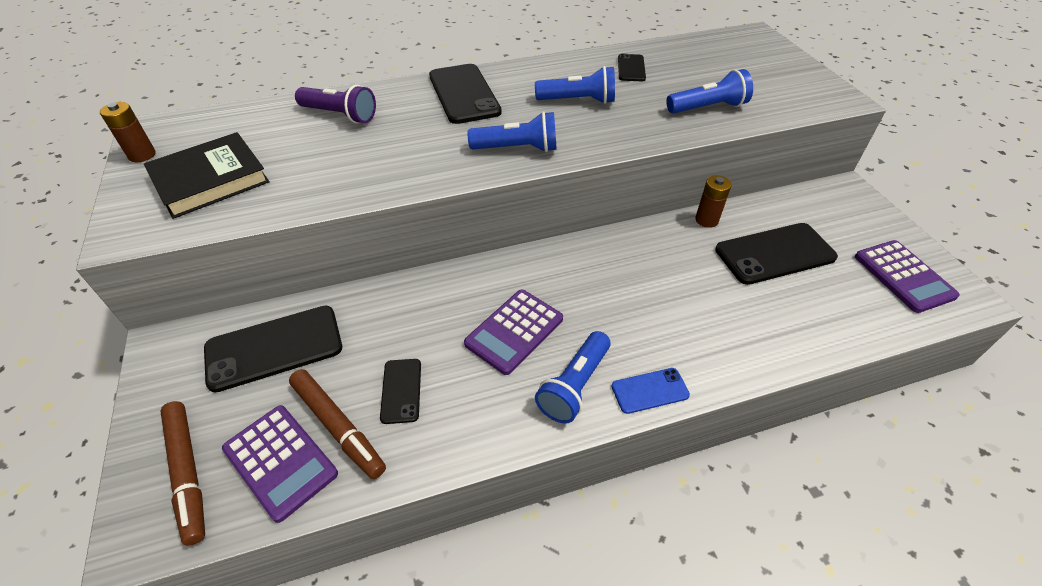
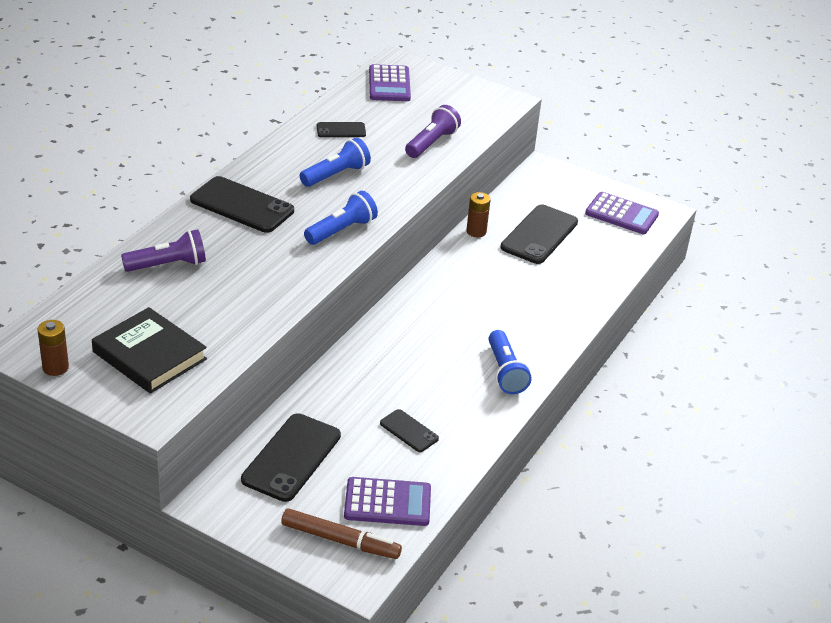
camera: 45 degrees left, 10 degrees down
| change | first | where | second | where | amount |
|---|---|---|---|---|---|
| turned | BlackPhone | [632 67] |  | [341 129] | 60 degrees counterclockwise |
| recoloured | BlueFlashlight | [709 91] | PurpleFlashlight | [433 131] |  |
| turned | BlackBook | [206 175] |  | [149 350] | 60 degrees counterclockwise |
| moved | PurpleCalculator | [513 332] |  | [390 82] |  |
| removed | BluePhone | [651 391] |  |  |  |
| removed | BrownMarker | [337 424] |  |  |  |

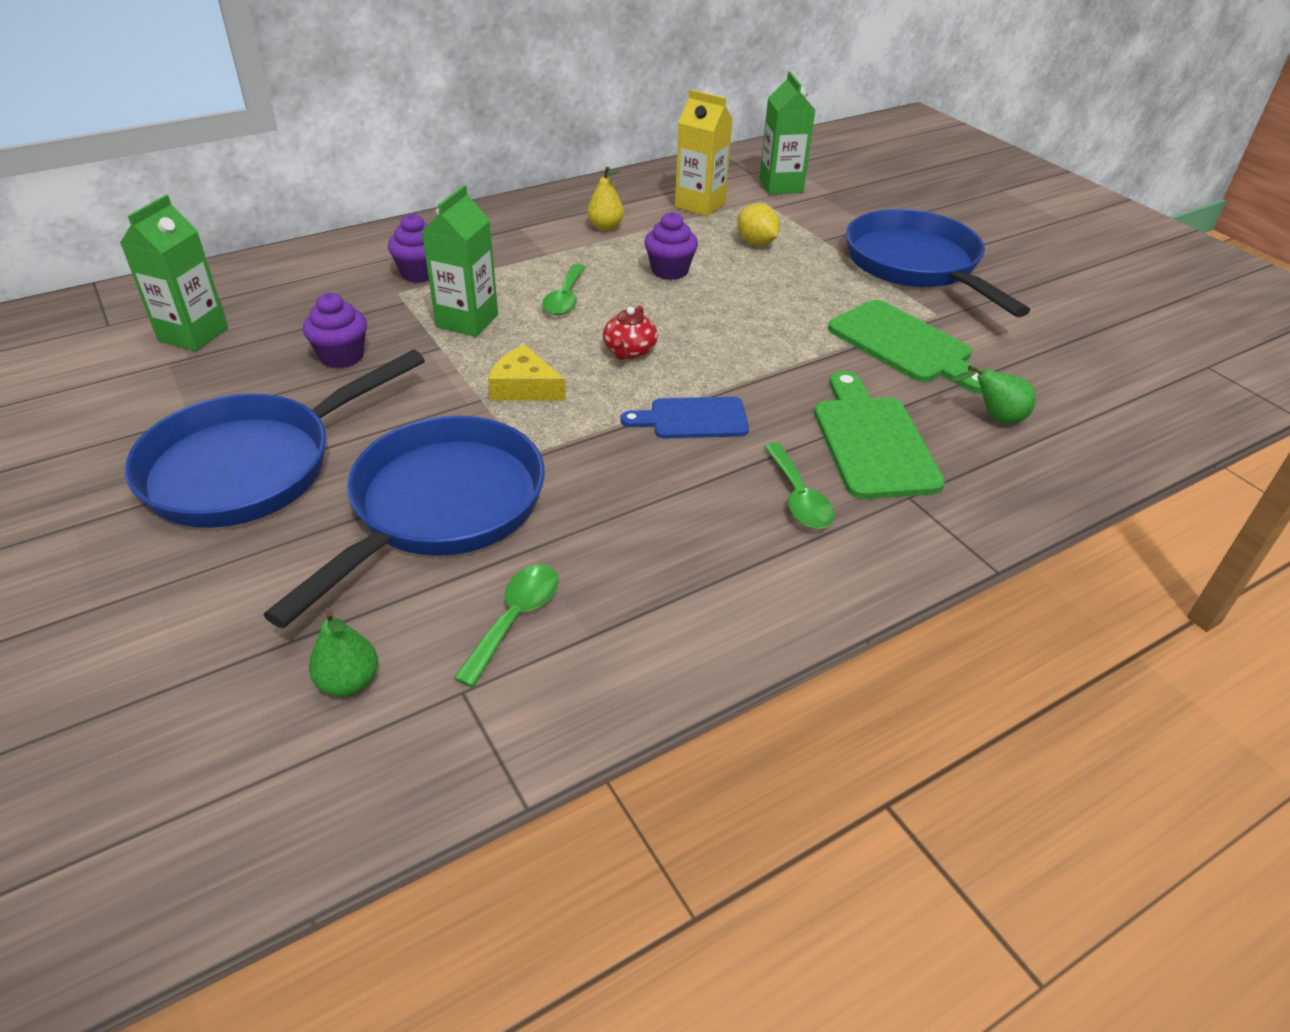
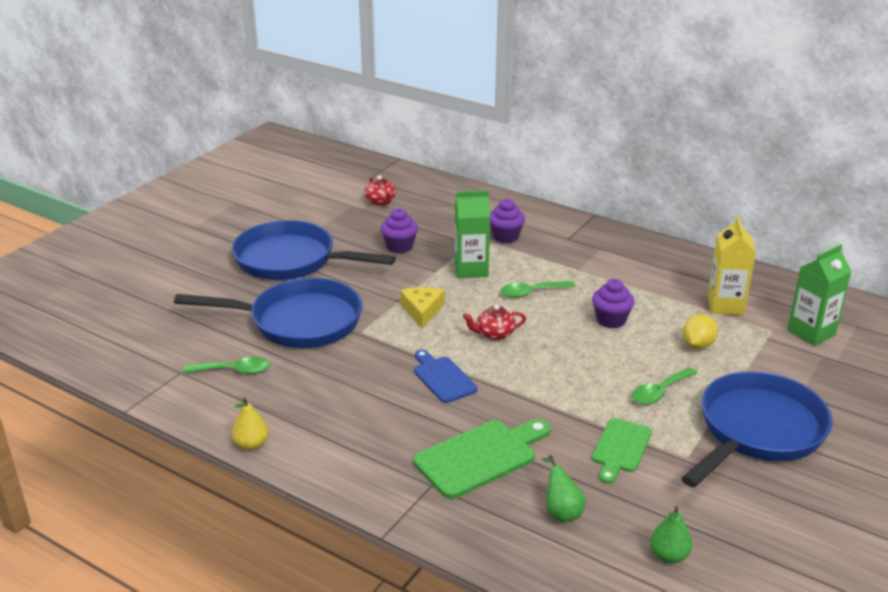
camera: 65 degrees right, 10 degrees down
| change | first | where | second | where | amount |
|---|---|---|---|---|---|
| moved | YellowPear | [605 199] |  | [250 423] |  |
| replaced | GreenCarton | [174 273] | RedTeapot | [380 190] |  |
| resized | GreenCuttingBoard | [905 347] |  | [622 451] | x0.65 |
| moved | GreenSpoon | [799 486] |  | [664 386] |  |
| moved | GreenPear | [343 653] |  | [671 534] |  |

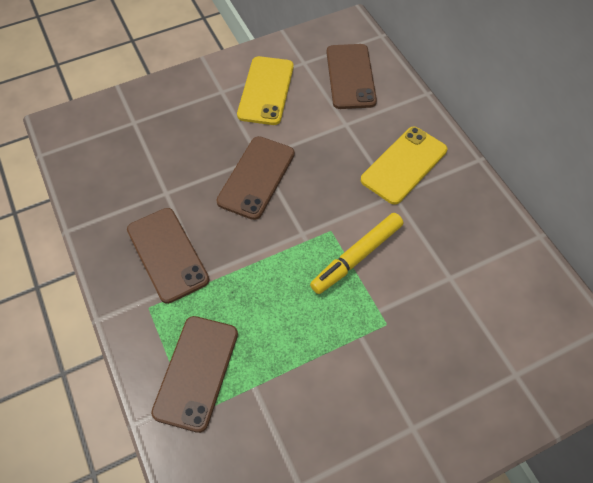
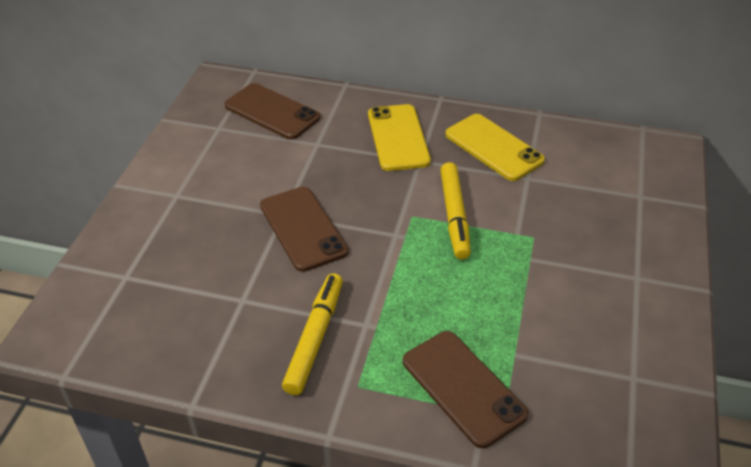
camera: 50 degrees left, 15 degrees down
| change | first | where | second | where | amount |
|---|---|---|---|---|---|
| moved | YellowPhone | [265 90] |  | [495 147] |  |
| replaced | BrownPhone | [168 256] | YellowMarker | [312 334] |  |

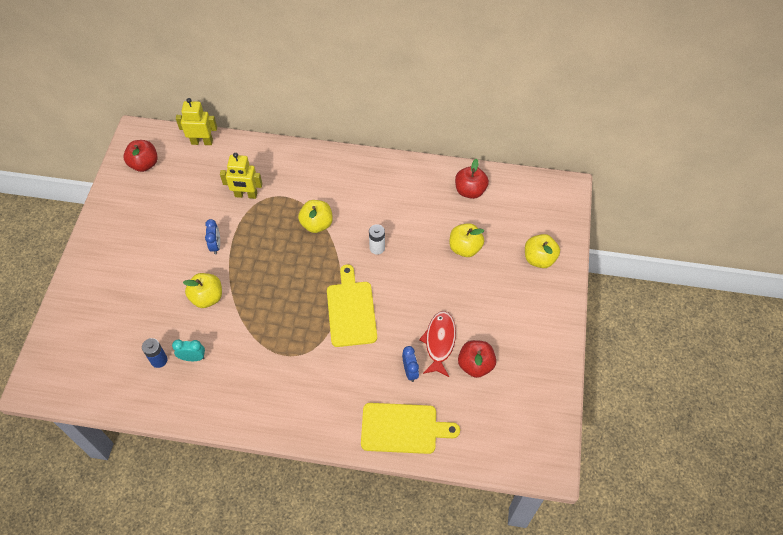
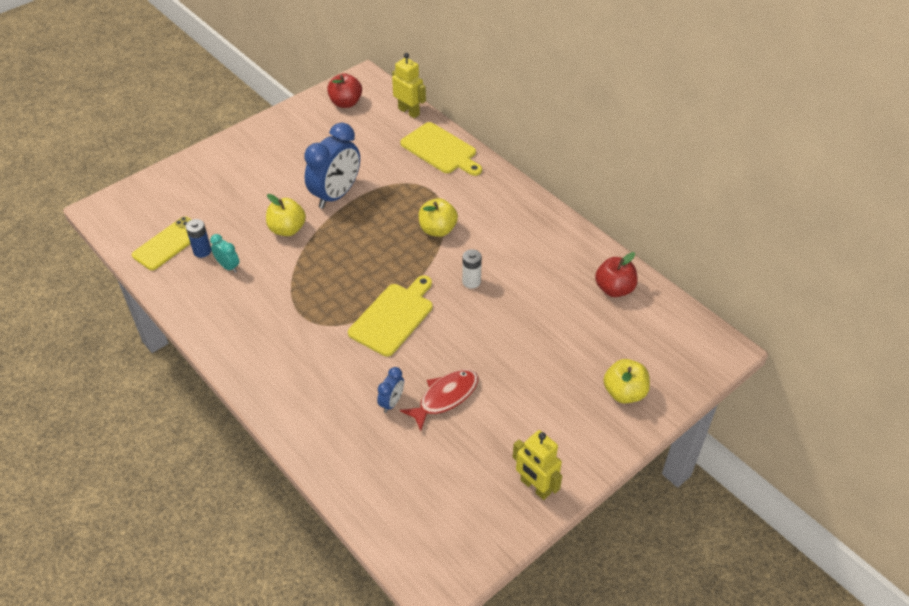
camera: 40 degrees right, 10 degrees down
| change | first | where | second | where | amount |
|---|---|---|---|---|---|
| moved | YellowRobot | [241 176] |  | [537 465] |  |
| resized | BlueClock | [212 236] |  | [332 166] | x2.14 |
| removed | YellowApple | [466 240] |  |  |  |
| removed | RedApple | [477 359] |  |  |  |
| moved | YellowCuttingBoard | [410 428] |  | [441 149] |  |
| added |  |  | YellowPhone | [162 243] |  |

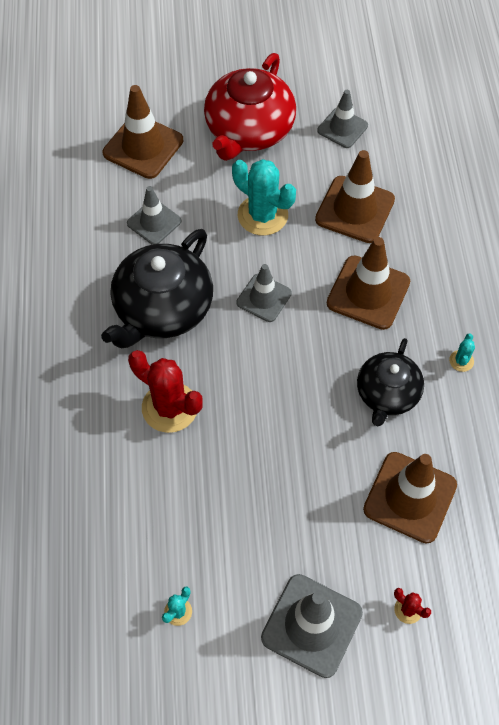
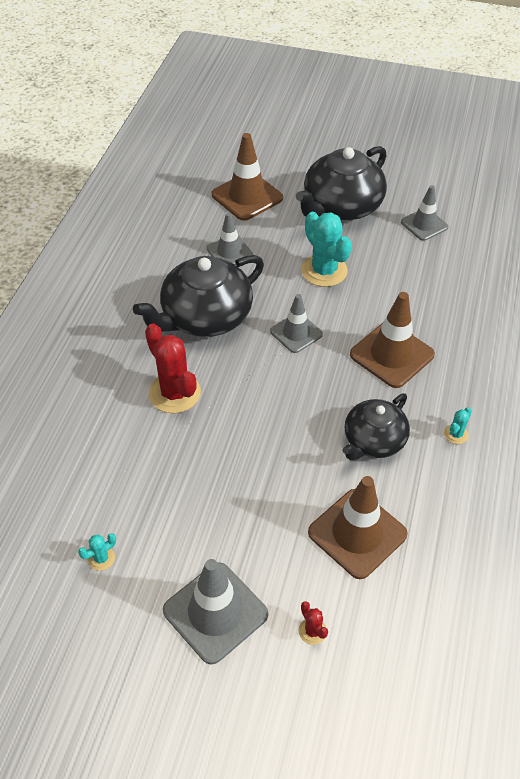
camera: 20 degrees right, 10 degrees down
| change | first | where | second | where | amount |
|---|---|---|---|---|---|
| recoloured | RedTeapot | [250 107] | BlackTeapot | [341 183] |  |
| removed | BrownTrafficCone | [355 196] |  |  |  |

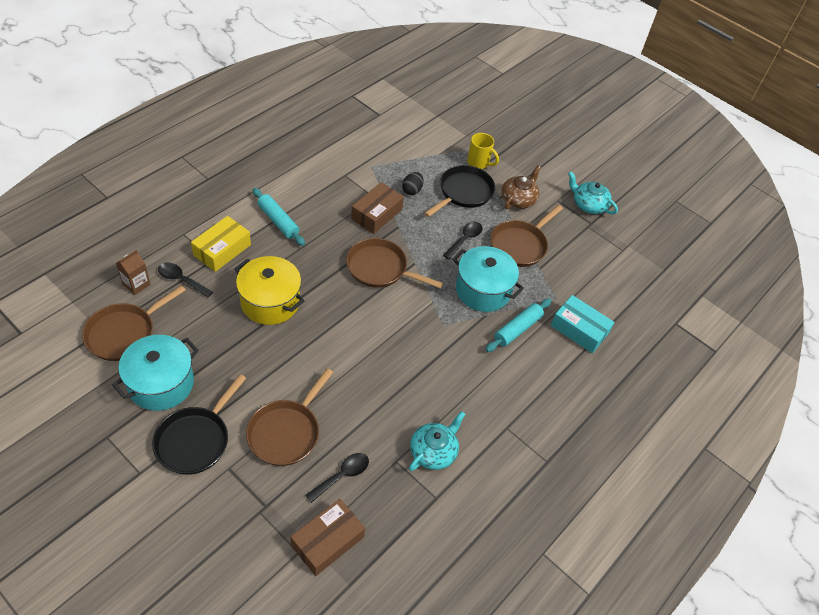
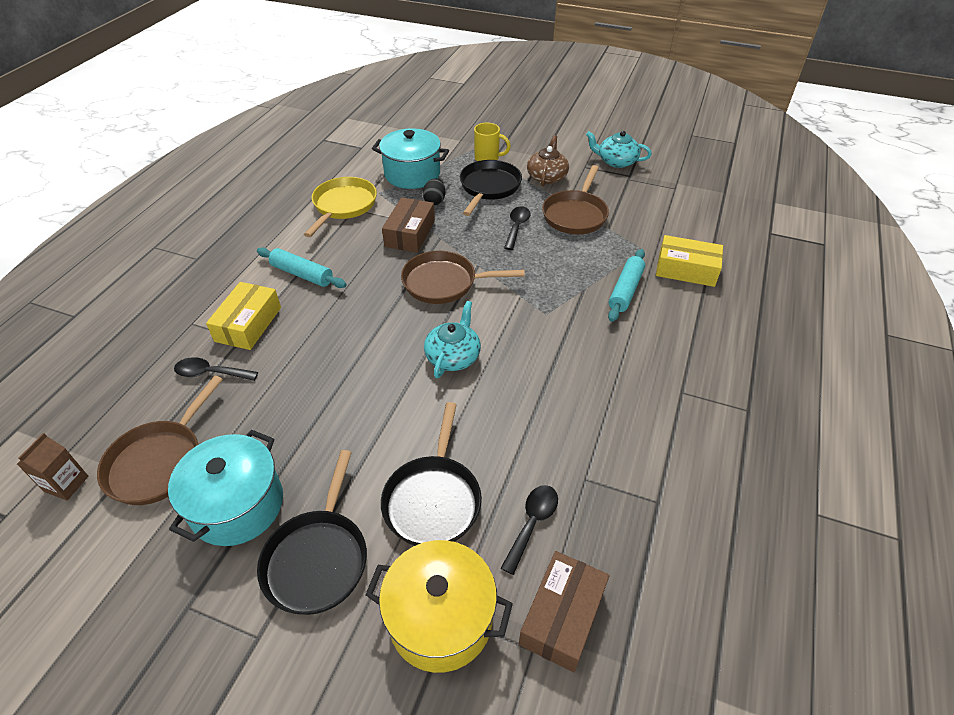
camera: 15 degrees left, 5 degrees down
| change | first | where | second | where | amount |
|---|---|---|---|---|---|
| moved | TurquoisePot | [488 279] |  | [410 158] |  |
| moved | BrownCarton | [133 272] |  | [52 466] |  |
| moved | YellowPot | [270 290] |  | [439 606] |  |
| recoloured | TurquoiseBox | [582 324] | YellowBox | [689 261] |  |
| recoloured | BrownPan | [289 417] | BlackPan | [431 474] |  |
| moved | TurquoiseTeapot | [437 441] |  | [452 339] |  |
| added |  |  | YellowPan | [340 207] |  |

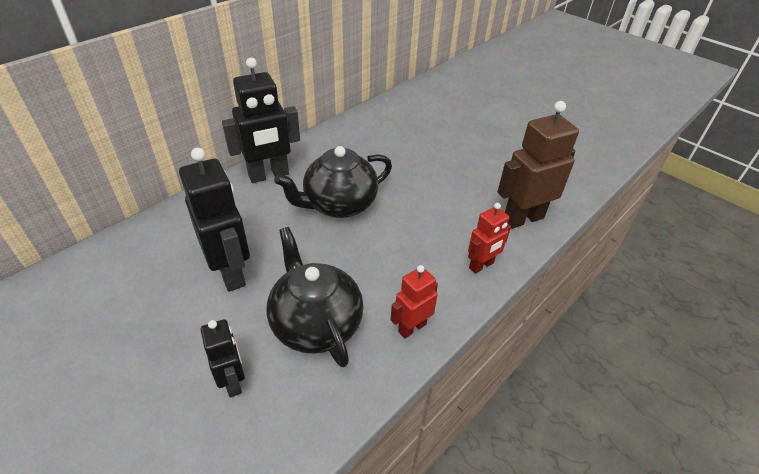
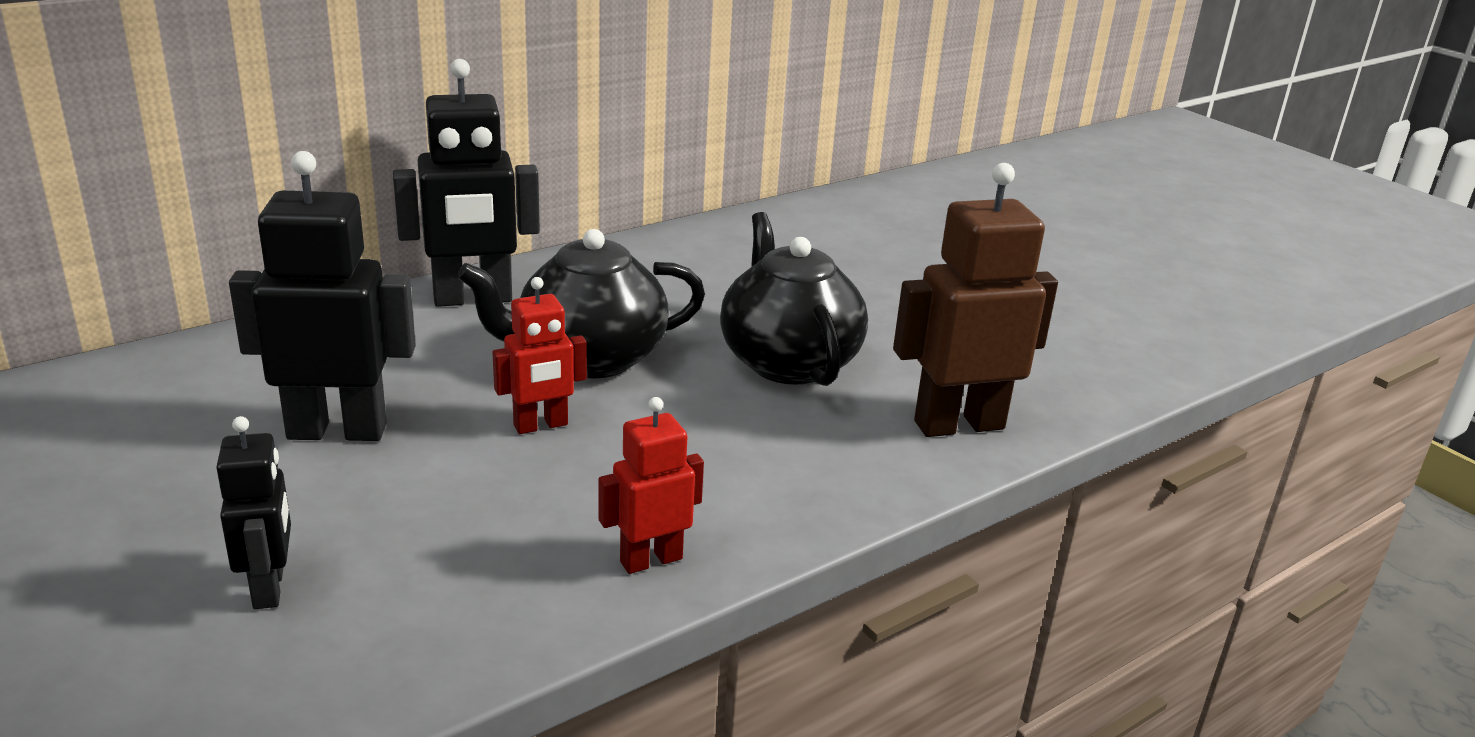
camera: 10 degrees right, 15 degrees down
| change | first | where | second | where | amount |
|---|---|---|---|---|---|
| turned | BlackRobot | [214 220] |  | [322 296] | 75 degrees counterclockwise |
| moved | RedRobot | [489 238] |  | [539 355] |  |
| moved | BlackTeapot | [315 297] |  | [794 299] |  |

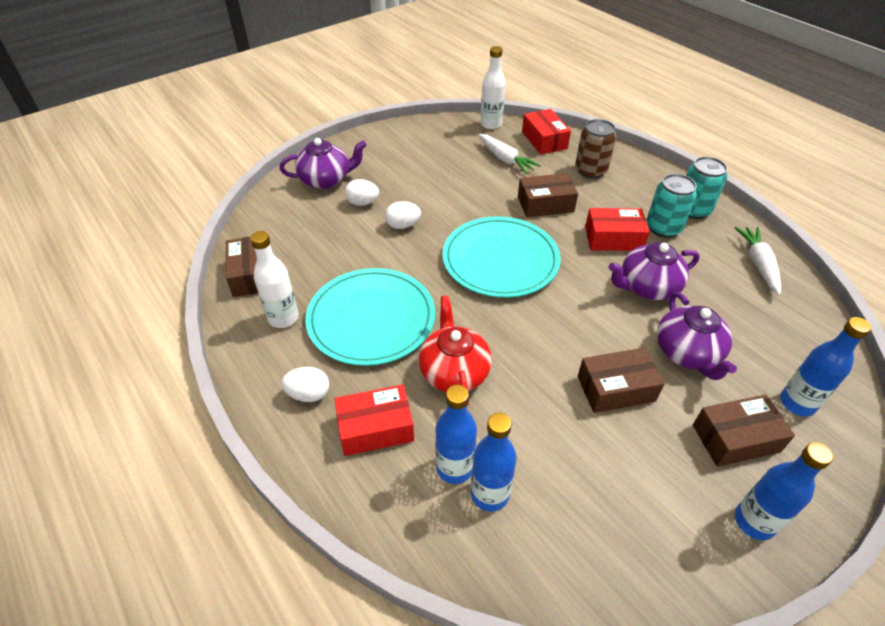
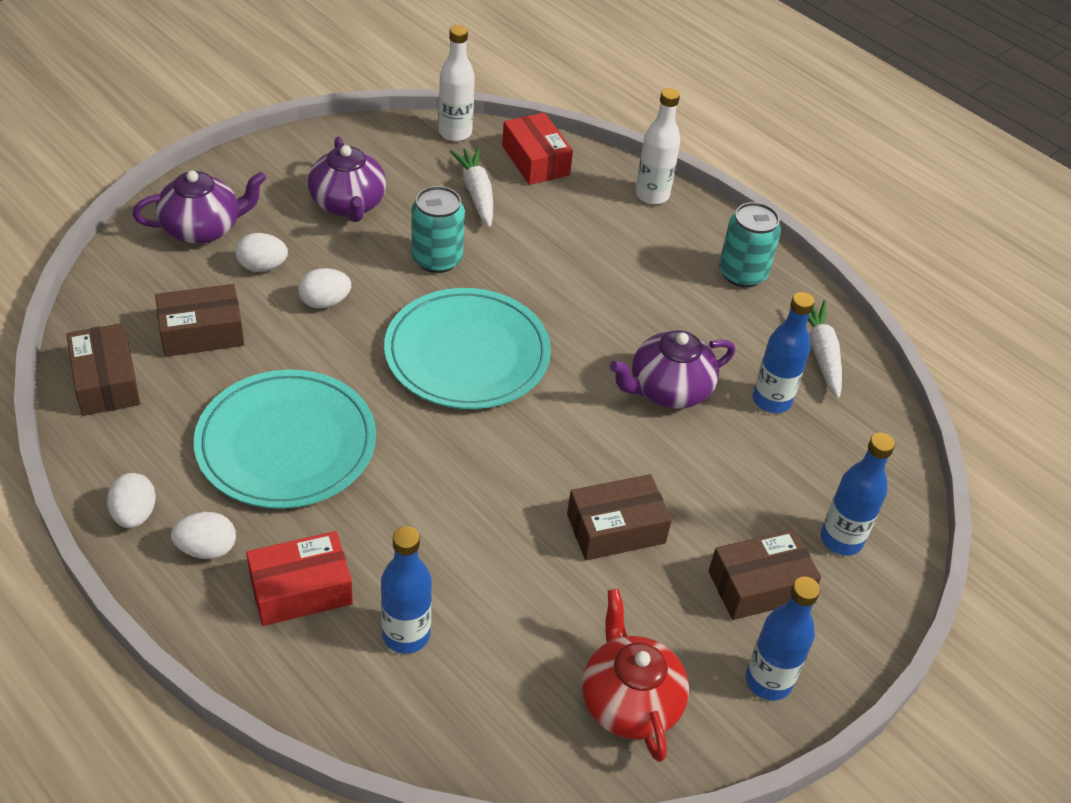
camera: 10 degrees left, 0 degrees up
| change | first | where | second | where | amount |
|---|---|---|---|---|---|
| removed | BrownCan | [596 148] |  |  |  |
| turned | WhiteCarrot | [510 154] |  | [471 187] | 150 degrees counterclockwise |
| moved | BrownBox | [548 195] |  | [199 320] |  |
| moved | TurquoiseCan | [671 206] |  | [438 229] |  |
| removed | RedBox | [617 229] |  |  |  |
| moved | WhiteBottle | [274 279] |  | [658 146] |  |
| moved | PurpleTeapot | [697 336] |  | [347 179] |  |
| moved | RedTeapot | [455 350] |  | [635 675] |  |
| moved | BlueBottle | [494 462] |  | [784 352] |  |
| added |  |  | WhiteEgg | [131 500] |  |

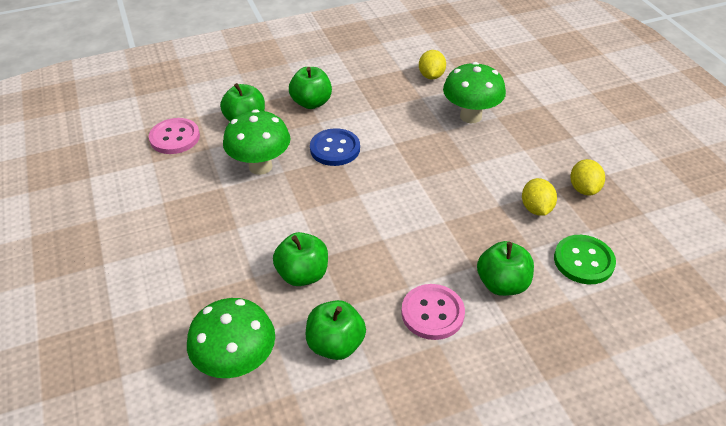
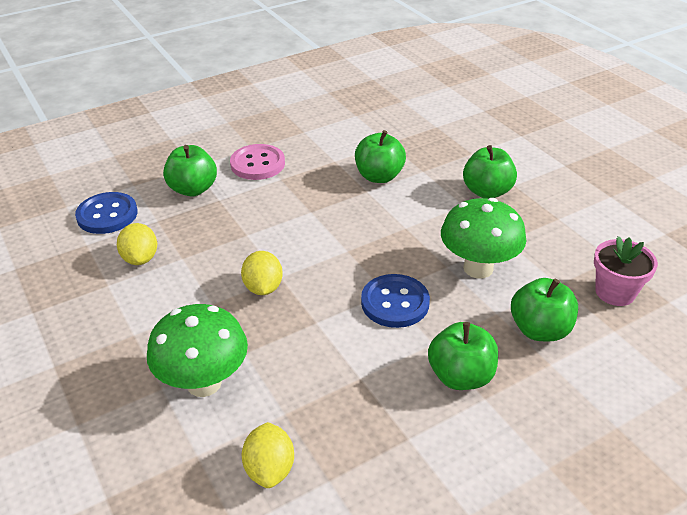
camera: 170 degrees right, 5 degrees down
| change | first | where | second | where | amount |
|---|---|---|---|---|---|
| replaced | PinkButton | [174 136] | PinkFlowerPot | [626 271] |  |
| moved | YellowLemon | [587 177] |  | [262 273] |  |
| recoloured | GreenButton | [585 259] | BlueButton | [106 213] |  |
| removed | GreenMushroom | [231 338] |  |  |  |
| moved | GreenApple | [336 330] |  | [490 172] |  |

